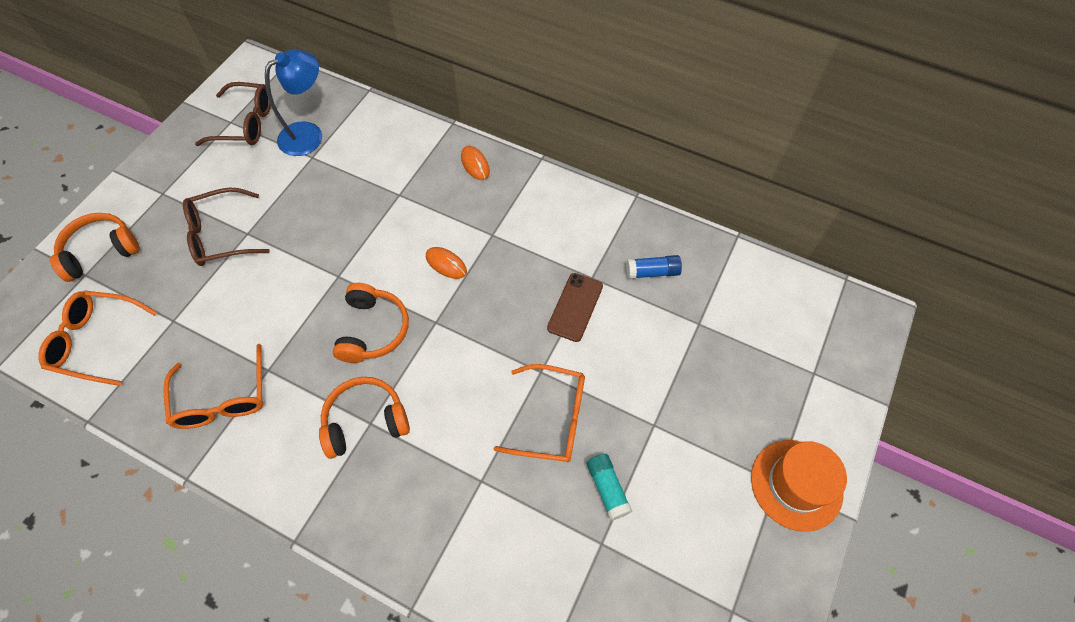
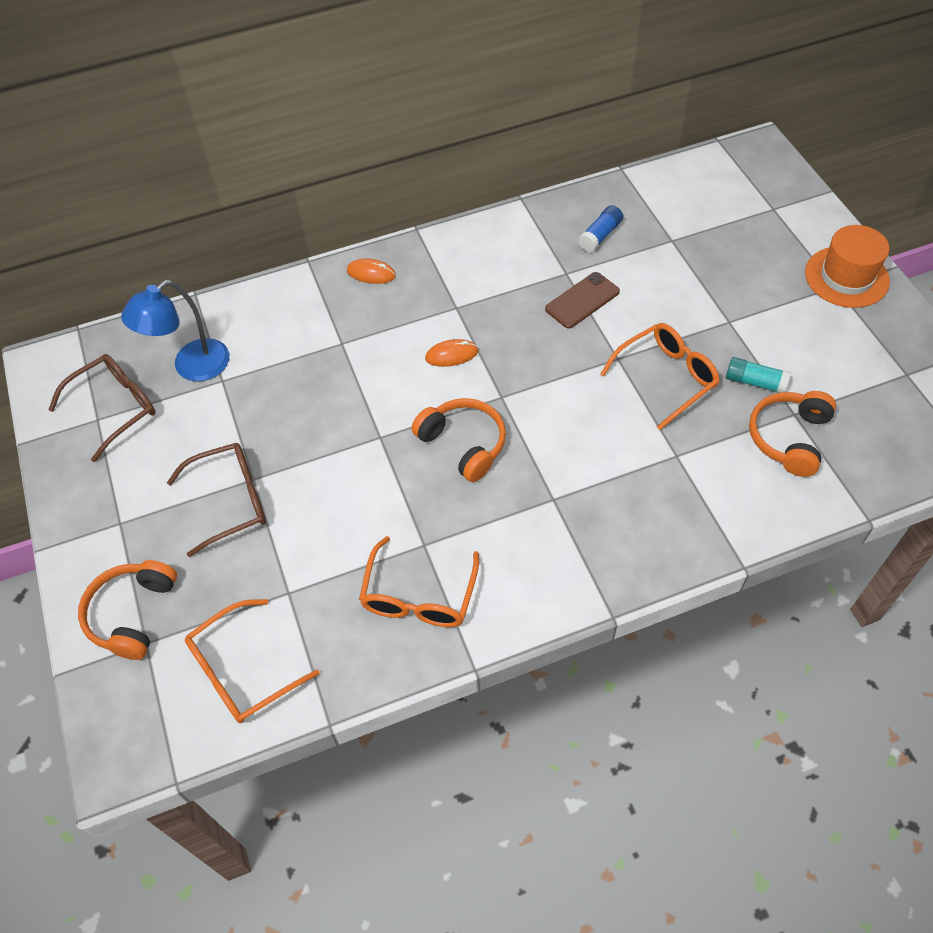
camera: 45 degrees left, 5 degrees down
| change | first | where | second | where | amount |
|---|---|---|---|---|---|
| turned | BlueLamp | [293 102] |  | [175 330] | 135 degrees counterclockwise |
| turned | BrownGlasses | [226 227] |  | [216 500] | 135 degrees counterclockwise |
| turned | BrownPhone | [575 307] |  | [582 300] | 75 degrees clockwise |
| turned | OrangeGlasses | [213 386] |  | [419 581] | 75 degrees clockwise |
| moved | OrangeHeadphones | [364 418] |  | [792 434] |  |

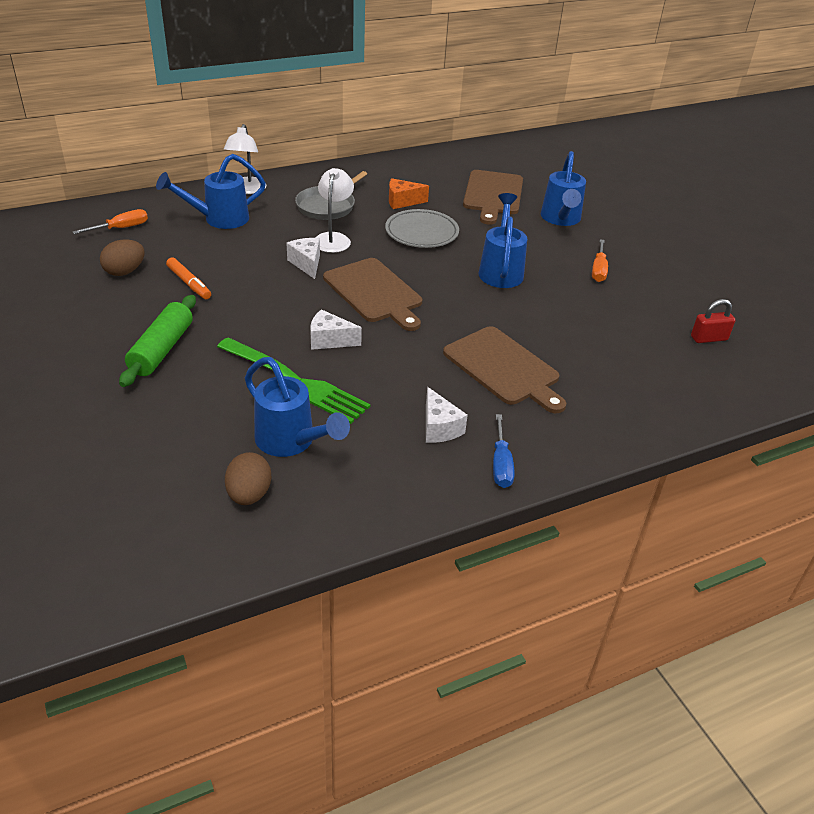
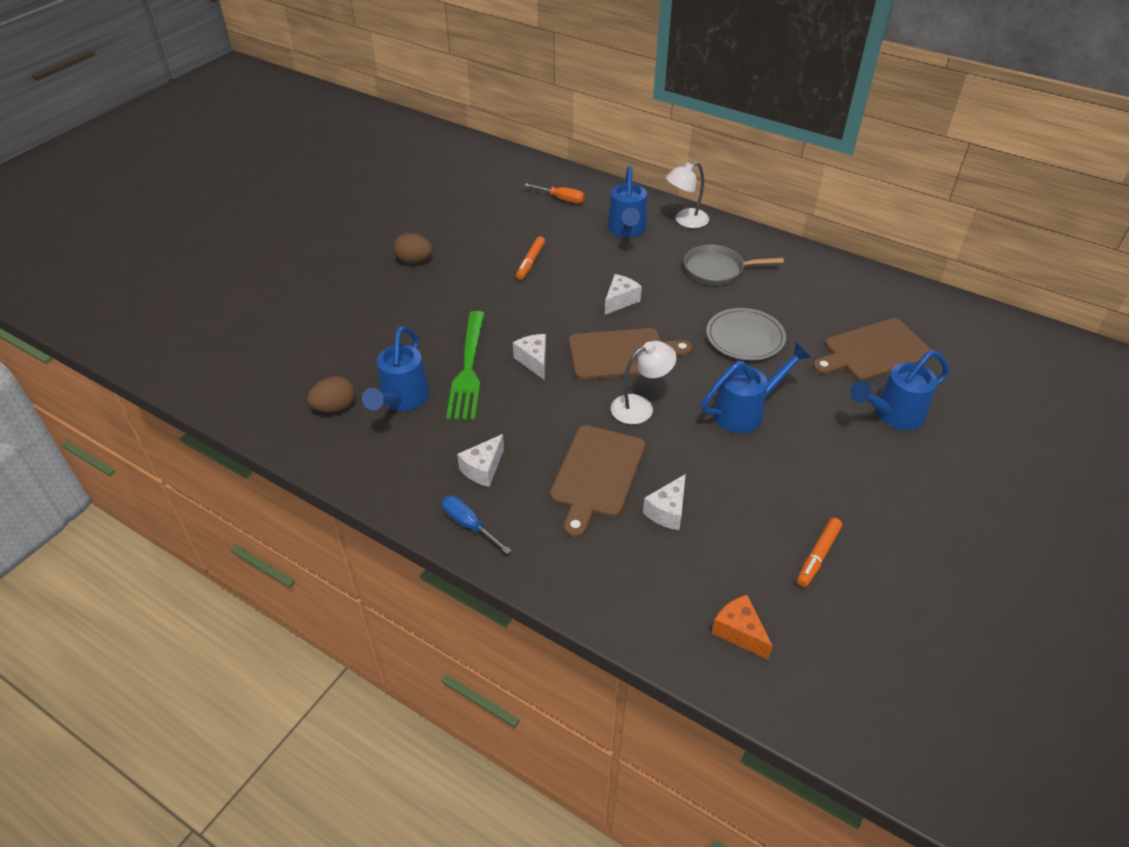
camera: 60 degrees right, 5 degrees up
| change | first | where | second | where | amount |
|---|---|---|---|---|---|
| turned | BlueWateringCan | [211 191] |  | [627 202] | 120 degrees counterclockwise |
| moved | WhiteLamp | [334 210] |  | [643 382] |  |
| moved | OrangeCheese | [409 193] |  | [742 627] |  |
| moved | BrownEgg | [122 257] |  | [413 248] |  |
| removed | OrangeScrewdriver | [600 260] |  |  |  |
| turned | BrownCuttingBoard | [372 294] |  | [630 354] | 120 degrees counterclockwise |
| removed | GreenRollingPin | [157 341] |  |  |  |
| removed | RedPadlock | [713 321] |  |  |  |
| turned | BlueScrewdriver | [504 451] |  | [477 524] | 75 degrees clockwise |
| added |  |  | WhiteCheese | [664 502] |  |
| added |  |  | OrangeMarker | [819 552] |  |

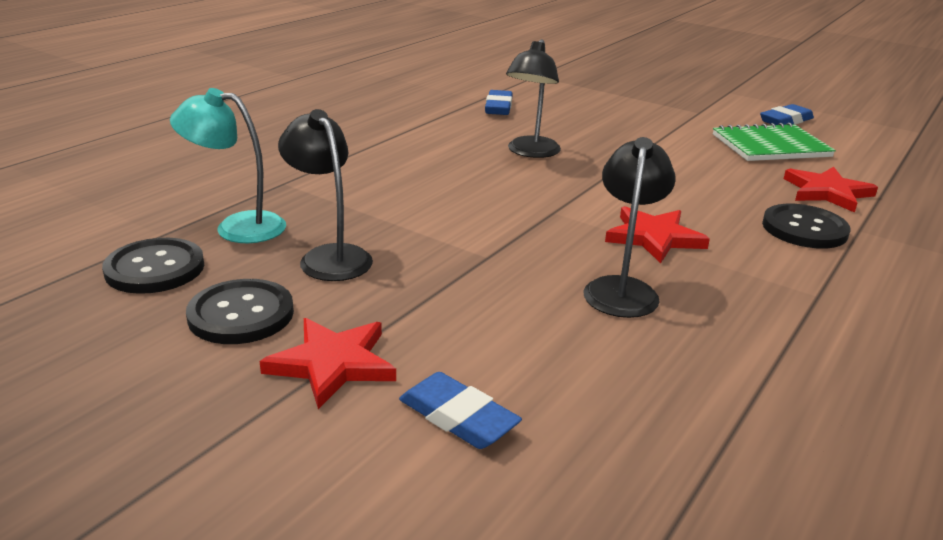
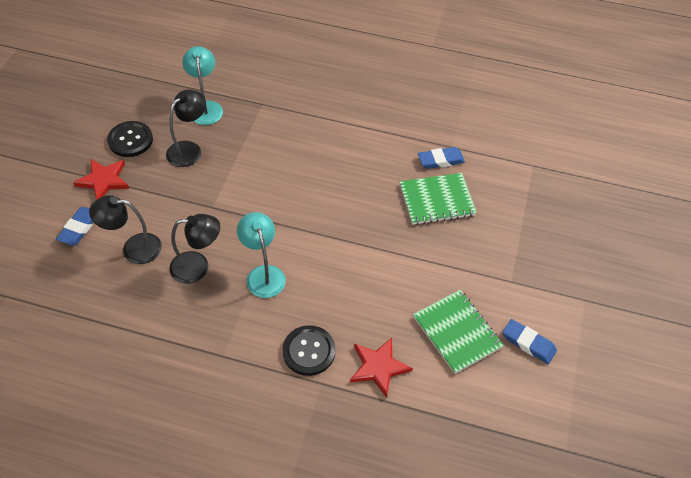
camera: 70 degrees right, 25 degrees up
| change | first | where | second | where | amount |
|---|---|---|---|---|---|
| moved | BlackLamp | [533 98] |  | [125 229] |  |
| replaced | RedStar | [657 234] | TurquoiseLamp | [261 255] |  |
| removed | BlackButton | [153 266] |  |  |  |
| added |  |  | GreenNotebook | [438 199] |  |

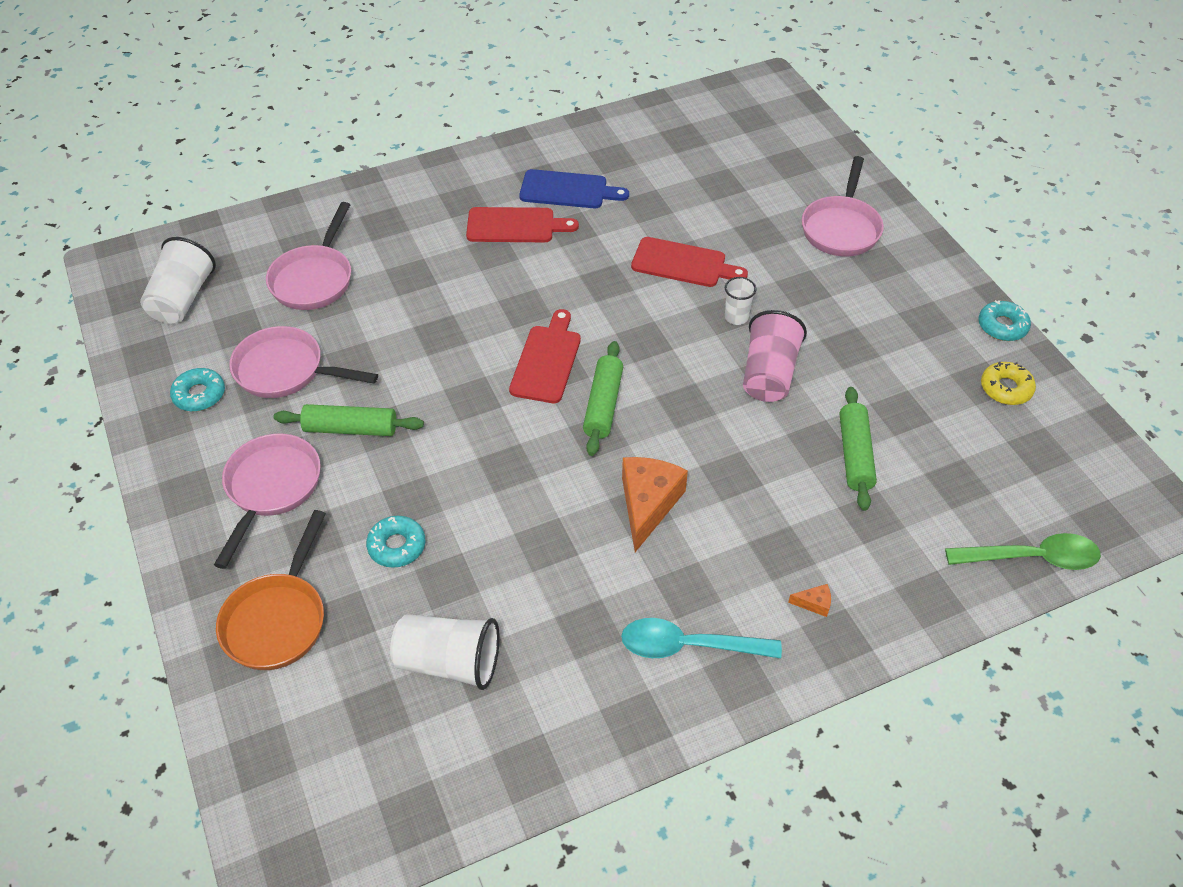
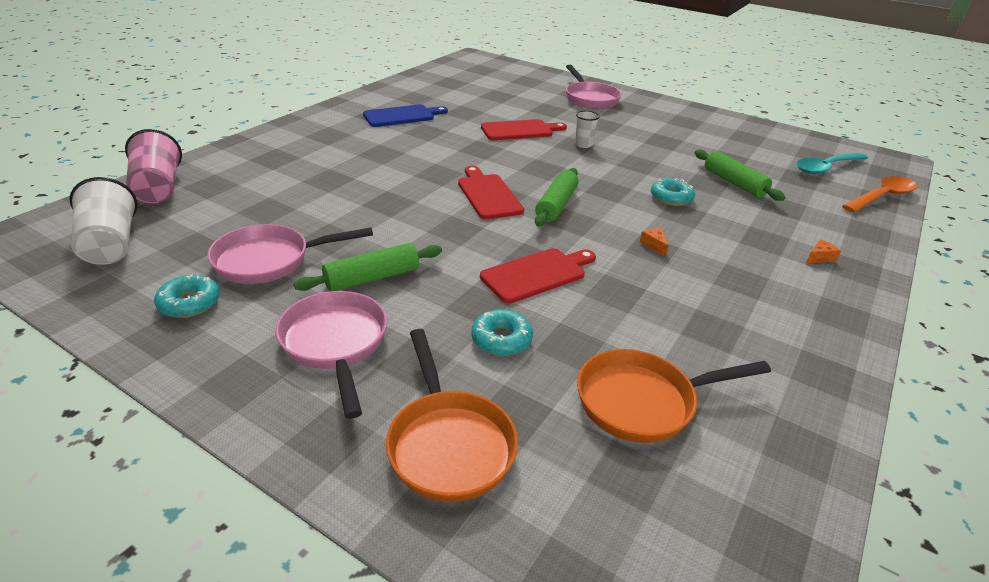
camera: 35 degrees left, 15 degrees down
| change | first | where | second | where | amount |
|---|---|---|---|---|---|
| removed | PinkPan | [308 256] |  |  |  |
| moved | RedCuttingBoard | [522 224] |  | [538 275] |  |
| moved | TurquoiseDonut | [1004 320] |  | [673 192] |  |
| moved | PinkCup | [775 356] |  | [153 166] |  |
| turned | GreenRollingPin | [603 398] |  | [556 197] | 45 degrees clockwise |
| removed | YellowDonut | [1008 383] |  |  |  |
| resized | OrangeCheese | [655 504] |  | [654 242] | x0.42 |
| recoloured | GreenSpoon | [1023 551] | OrangeSpoon | [879 194] |  |
| replaced | WhiteCup | [445 652] | OrangePan | [674 396] |  |
| moved | TurquoiseSpoon | [701 638] |  | [832 163] |  |

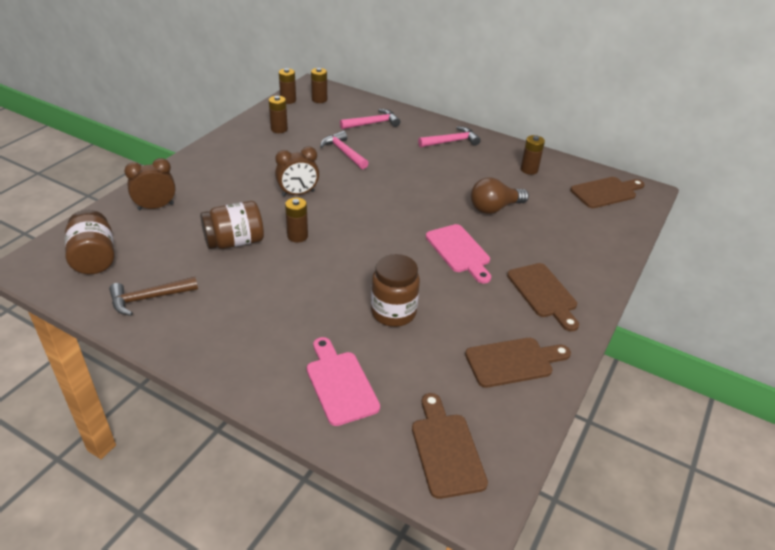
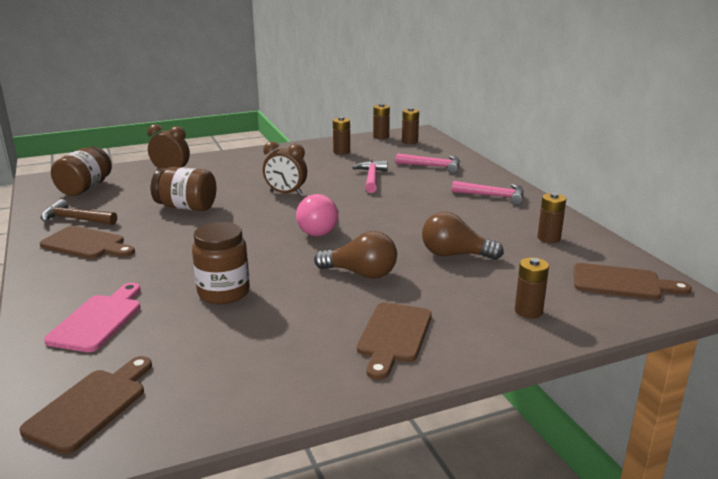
camera: 40 degrees right, 15 degrees down
| change | first | where | second | where | amount |
|---|---|---|---|---|---|
| moved | BrownBattery | [296 219] |  | [532 288] |  |
| replaced | PinkCuttingBoard | [458 254] | BrownLightBulb | [355 255] |  |
| moved | BrownCuttingBoard | [518 363] |  | [87 242] |  |
| added |  |  | PinkLightBulb | [317 215] |  |

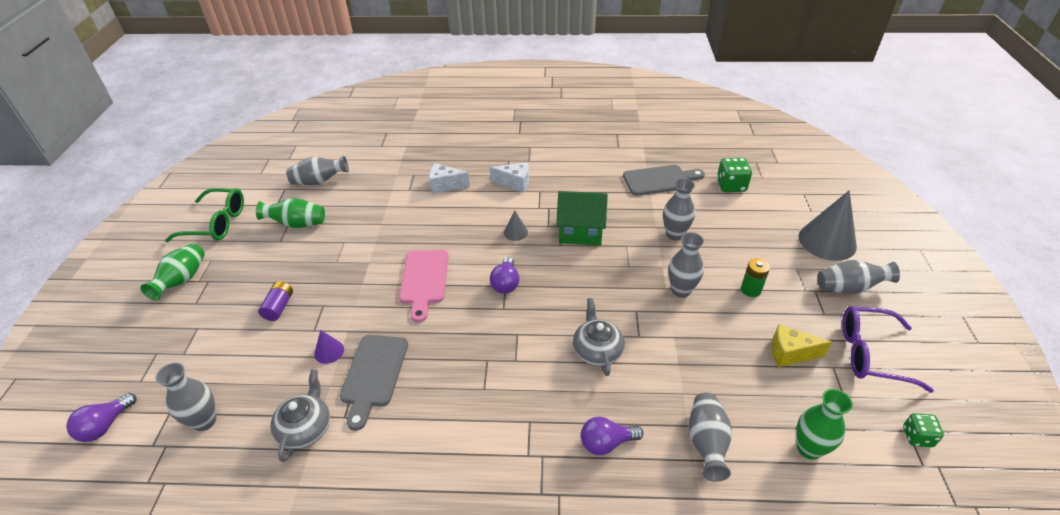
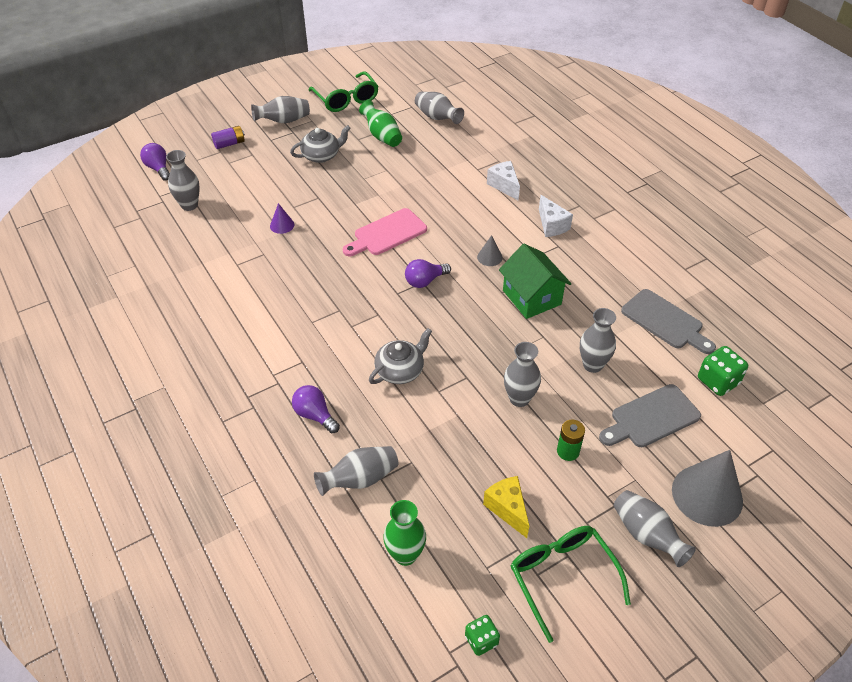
camera: 55 degrees right, 5 degrees up
| change | first | where | second | where | amount |
|---|---|---|---|---|---|
| recoloured | GreenVase | [172 272] | GreyVase | [280 109] |  |
| moved | PurpleBattery | [275 301] |  | [228 137] |  |
| recoloured | PurpleGlasses | [888 349] | GreenGlasses | [571 584] |  |
| moved | GreyCuttingBoard | [374 383] |  | [650 415] |  |
| moved | GreyTeapot | [300 415] |  | [320 144] |  |
| turned | PurpleLightBulb | [101 417] |  | [155 162] | 60 degrees clockwise |

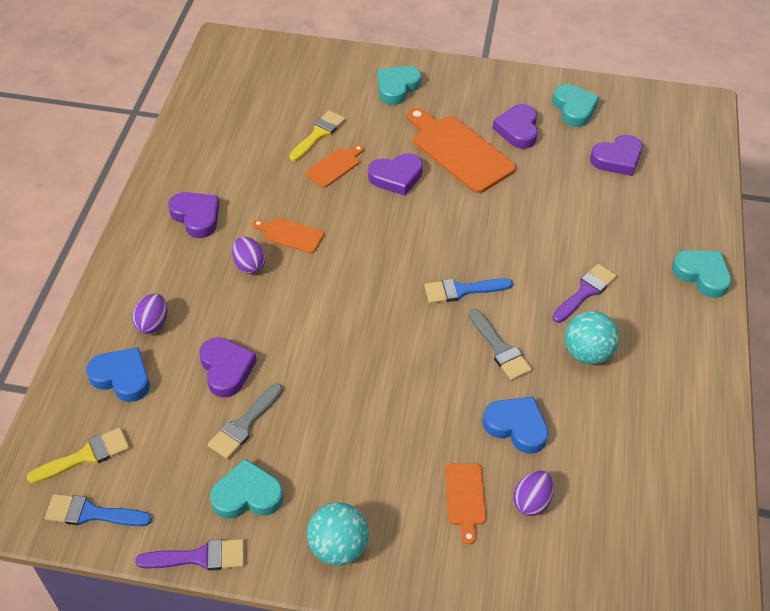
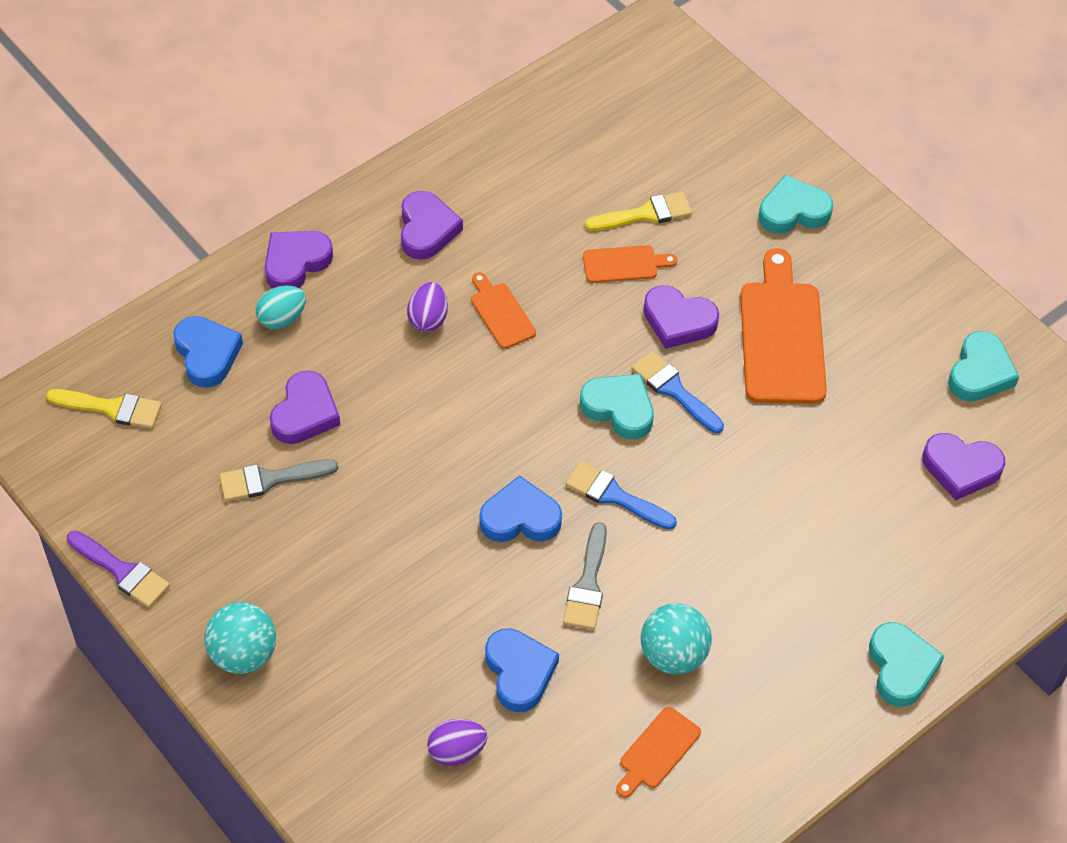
camera: 40 degrees right, 5 degrees up
| change | first | where | second | where | amount |
|---|---|---|---|---|---|
| moved | PurpleHeart | [515 126] |  | [299 259] |  |
| removed | PurpleBrush | [584 293] |  |  |  |
| recoloured | PurpleEgg | [149 314] | TurquoiseEgg | [280 307] |  |
| moved | TurquoiseHeart | [246 488] |  | [617 406] |  |
| moved | OrangeCuttingBoard | [465 504] |  | [658 752] |  |
| moved | BlueBrush | [98 510] |  | [677 392] |  |
| added |  |  | BlueHeart | [521 508] |  |

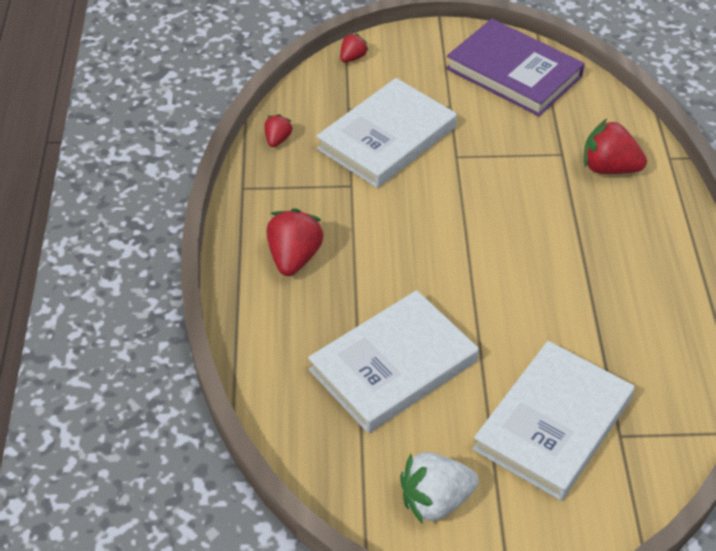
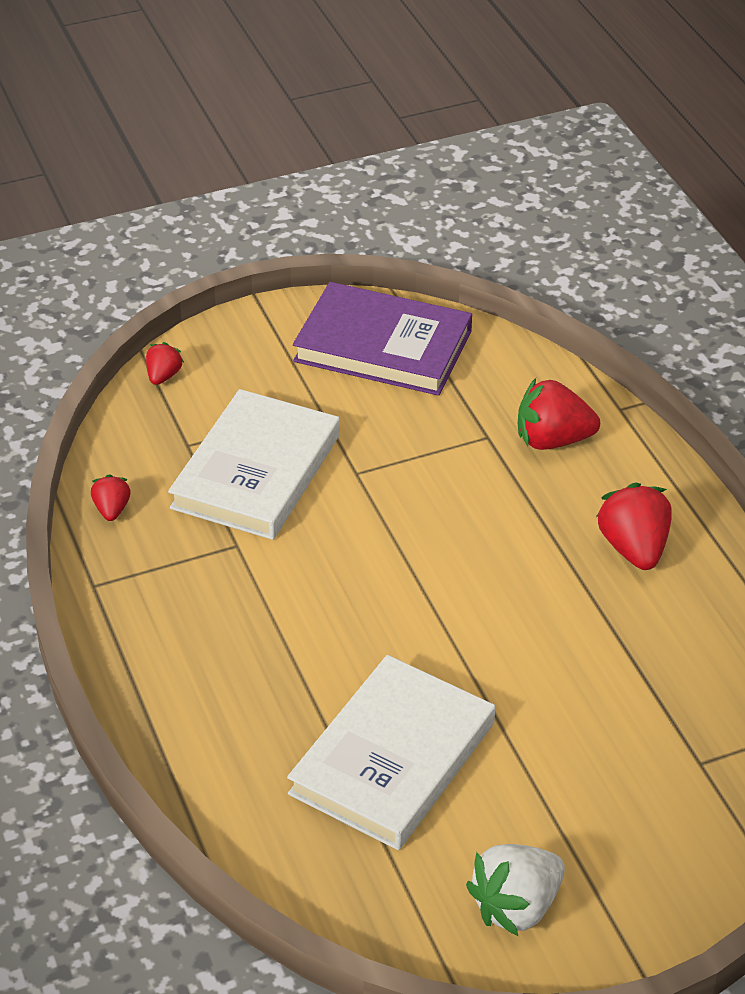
camera: 20 degrees left, 5 degrees down
| change | first | where | second | where | amount |
|---|---|---|---|---|---|
| moved | RedStrawberry | [295 242] |  | [634 526] |  |
| removed | WhiteBook | [554 421] |  |  |  |

